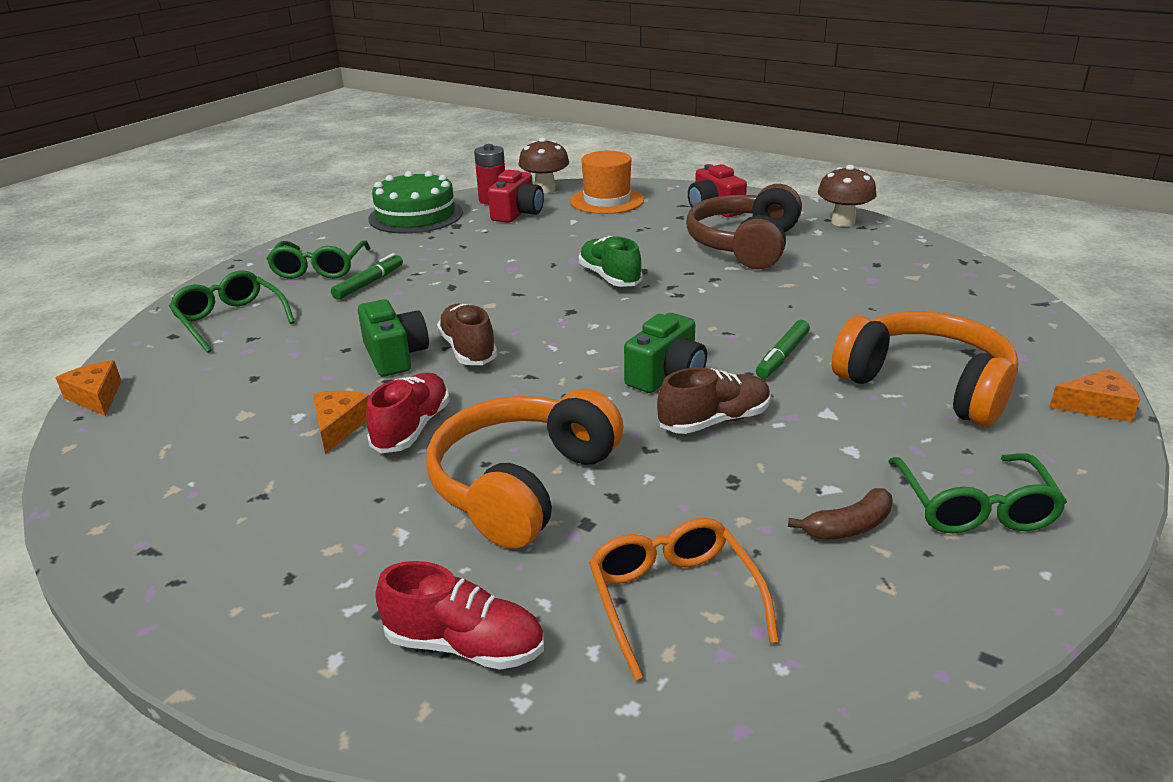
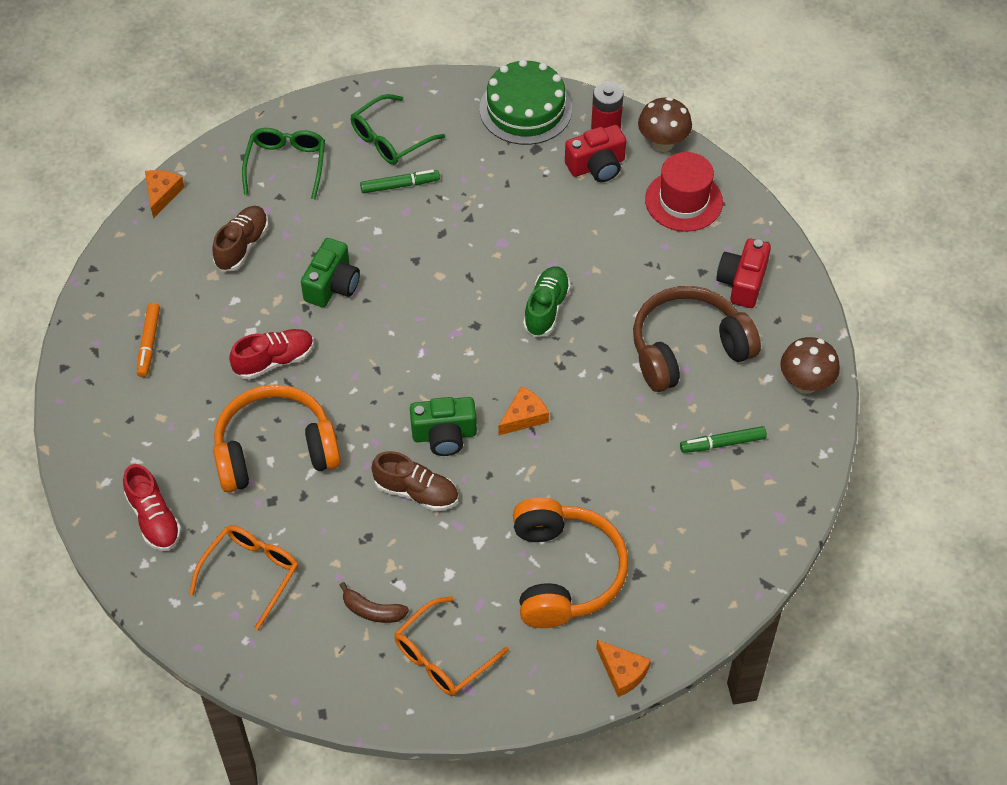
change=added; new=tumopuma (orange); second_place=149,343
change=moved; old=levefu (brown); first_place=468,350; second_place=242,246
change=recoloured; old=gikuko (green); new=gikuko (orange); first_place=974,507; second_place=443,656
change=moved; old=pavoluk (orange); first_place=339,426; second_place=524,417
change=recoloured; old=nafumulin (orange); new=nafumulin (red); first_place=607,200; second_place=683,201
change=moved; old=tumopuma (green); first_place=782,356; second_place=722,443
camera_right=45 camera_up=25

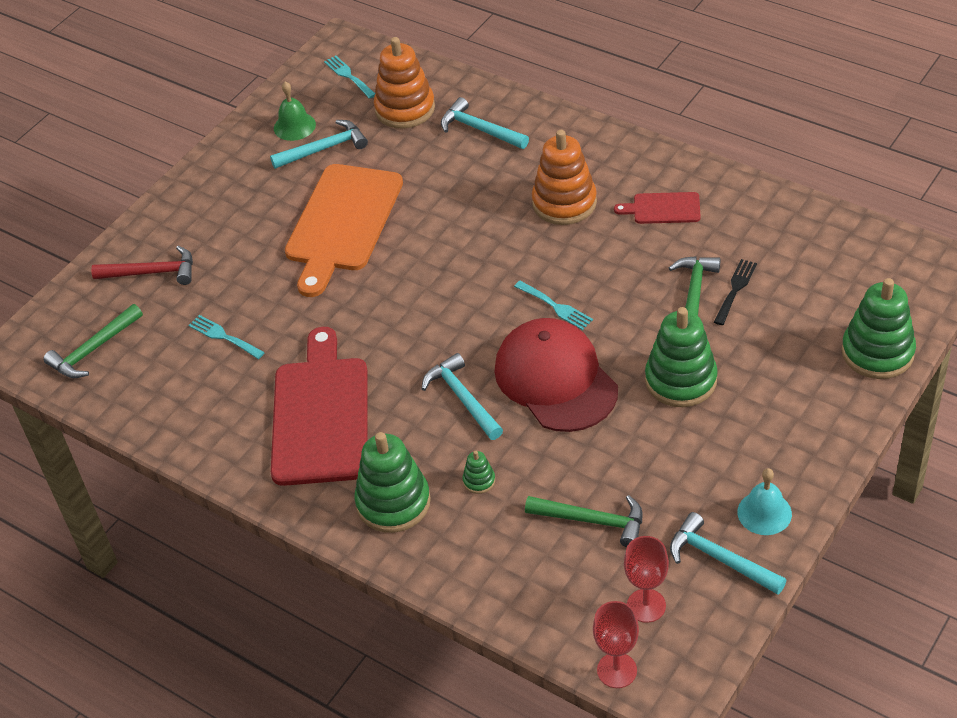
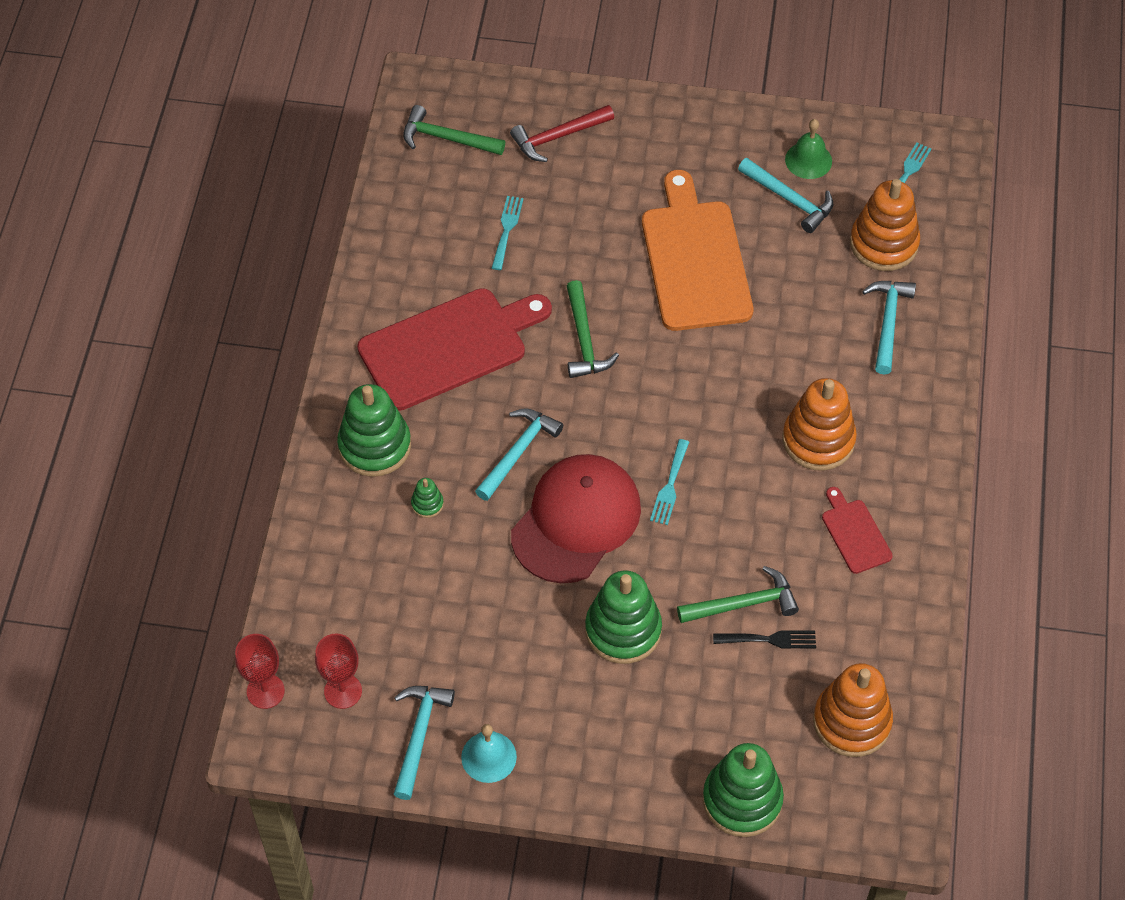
change=turned; old=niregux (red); first_place=152,272; second_place=558,137; degrees=90
change=moved; old=niregux (green); first_place=592,521; second_place=584,340
change=turned; old=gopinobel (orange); first_place=342,223; second_place=695,259; degrees=90
change=added; new=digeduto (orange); second_place=851,721
camera_right=60 camera_up=10

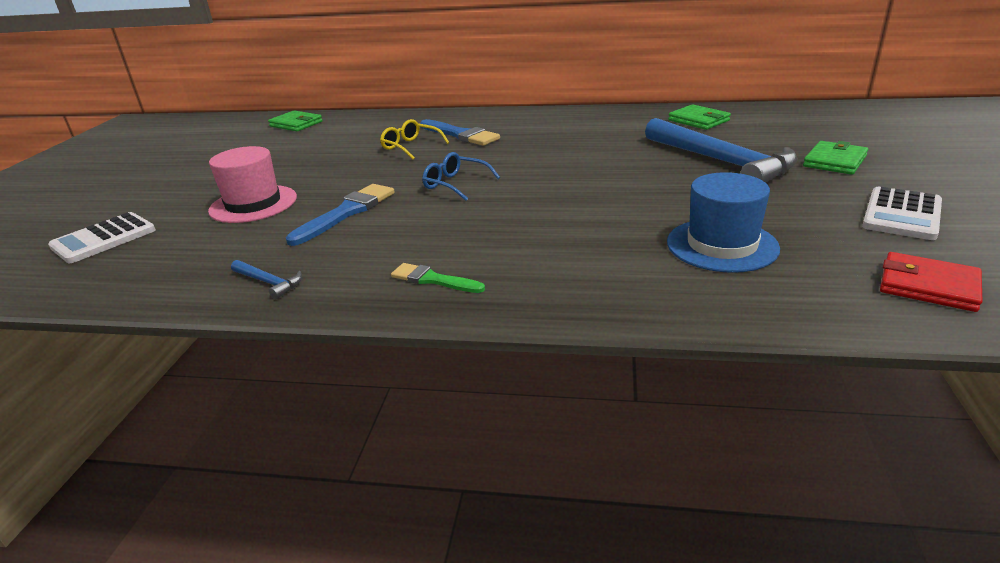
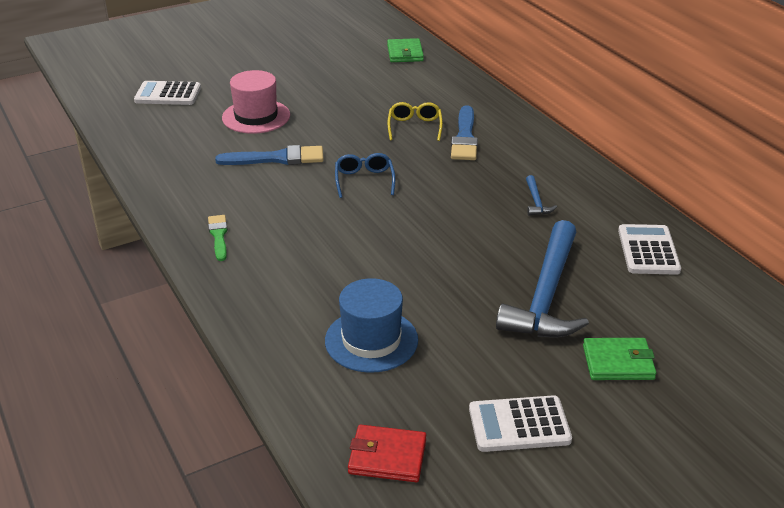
change=turned; old=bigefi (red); first_place=928,286; second_place=387,457; degrees=-75
change=moved; old=niregux (blue); first_place=269,282; second_place=536,202
change=replaced; old=bigefi (green); new=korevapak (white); first_place=698,120; second_place=648,250
camera_right=50 camera_up=5

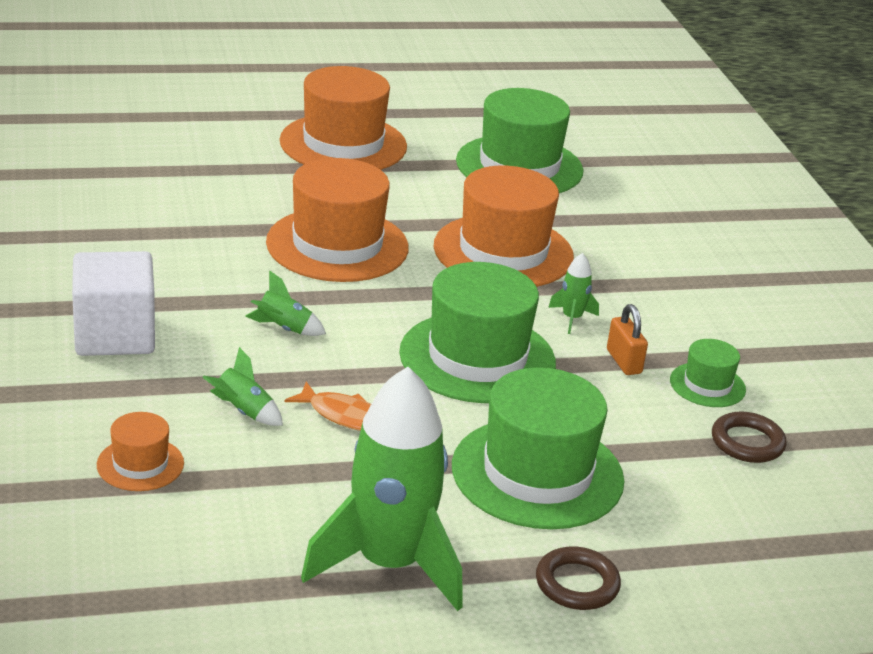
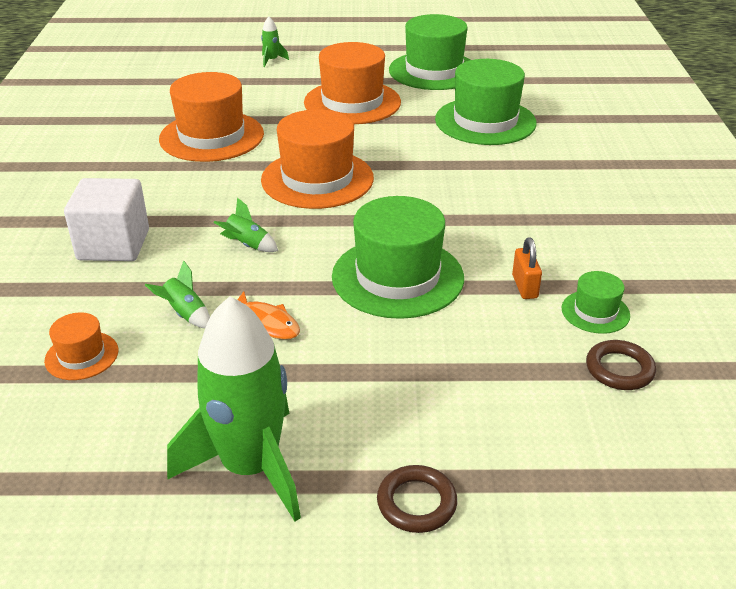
change=moved; old=nafumulin (orange); first_place=503,252; second_place=211,136
change=moved; old=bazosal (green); first_place=572,318; second_place=272,60
change=moved; old=nafumulin (green); first_place=537,473; second_place=434,71
camera_right=15 camera_up=5

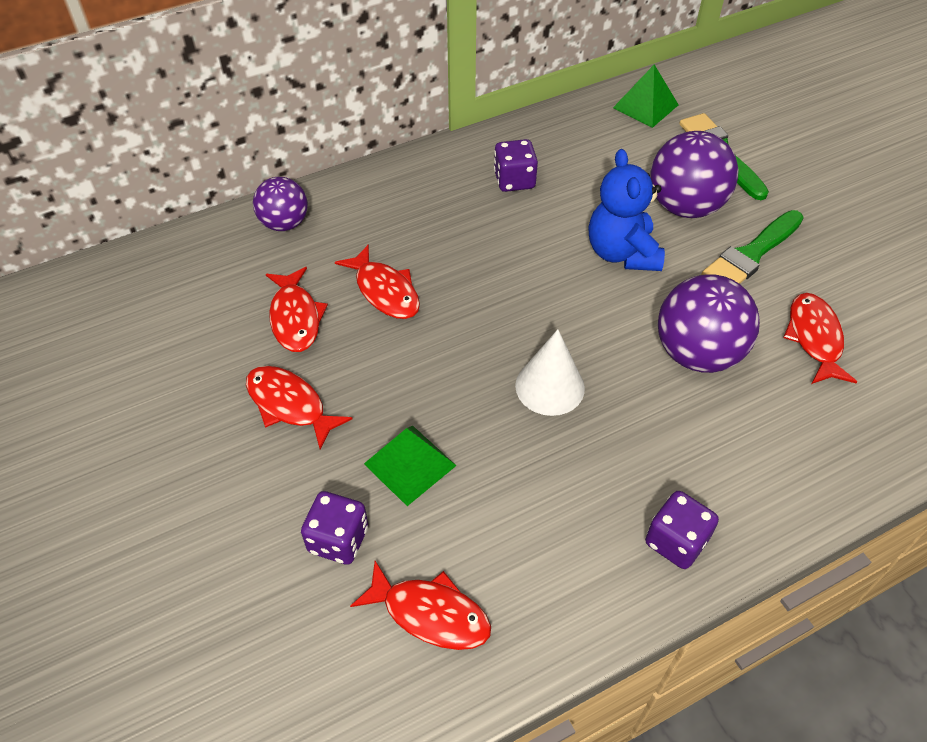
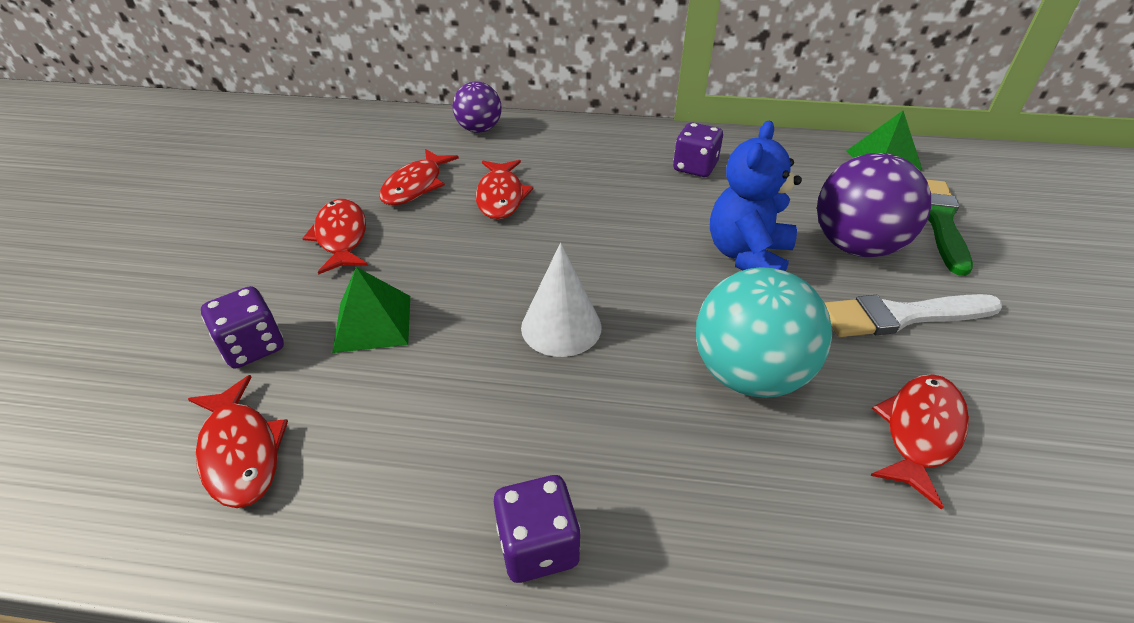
change=recoloured; old=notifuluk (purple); new=notifuluk (turquoise); first_place=697,353; second_place=748,374
change=recoloured; old=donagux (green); new=donagux (white); first_place=751,254; second_place=901,316
camera_right=35 camera_up=-10

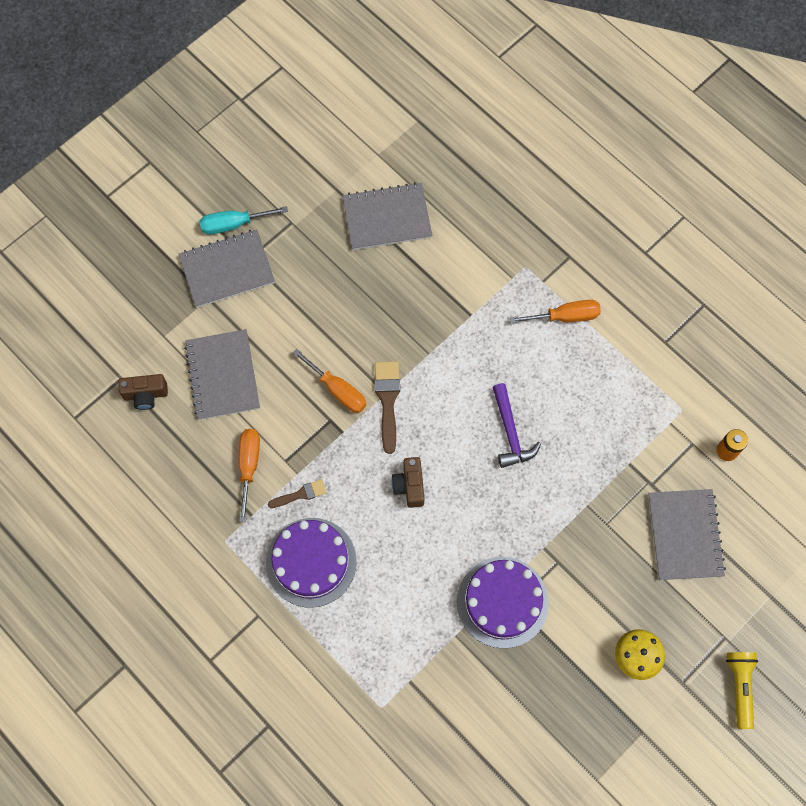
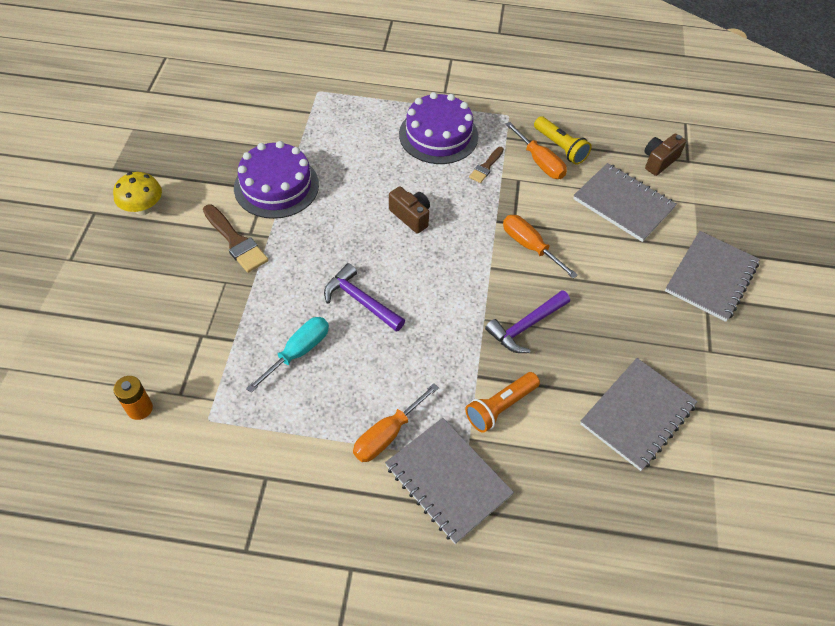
change=moved; old=donagux (brown); first_place=387,400; second_place=236,241
change=moved; old=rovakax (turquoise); first_place=233,224; second_place=298,352
change=moved; old=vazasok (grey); first_place=684,535; second_place=448,480
change=added; new=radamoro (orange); second_place=500,407
change=added; new=niregux (purple); second_place=526,326
change=turned; old=rovakax (orange); first_place=338,390; second_place=529,246; degrees=45
change=moved; old=radamoro (yellow); first_place=740,687; second_place=560,147
camera_right=140 camera_up=-15

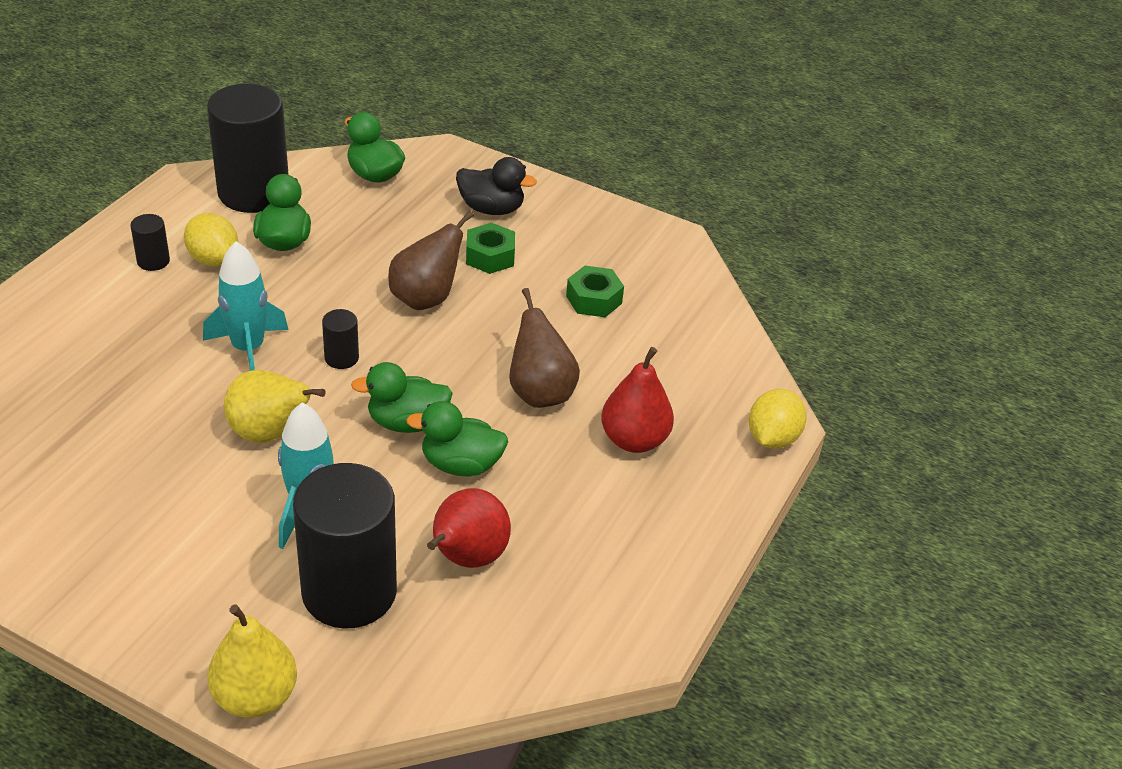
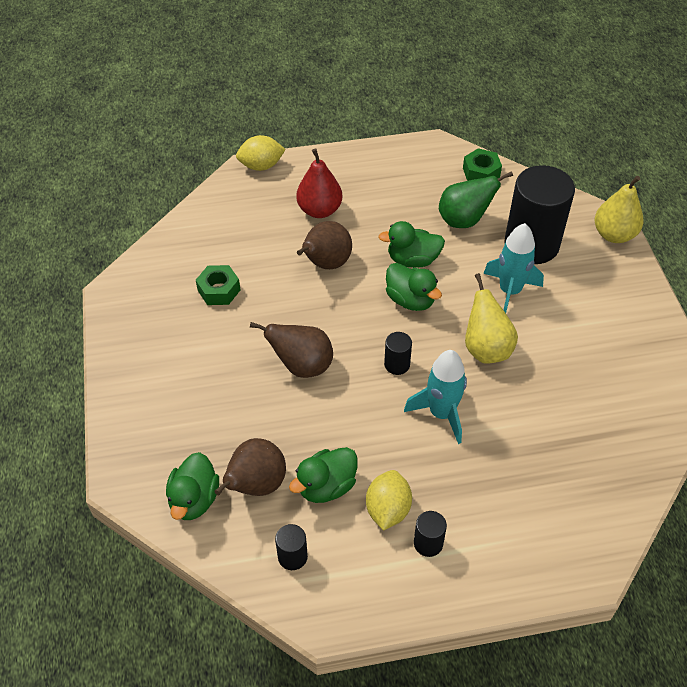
change=added; new=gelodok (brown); second_place=256,485
change=resized; old=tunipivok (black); first_place=253,193; second_place=292,556; factor=0.42
change=turned; old=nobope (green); first_place=461,464; second_place=413,260; degrees=120
change=recoloured; old=gelodok (red); new=gelodok (green); first_place=466,558; second_place=464,220
change=moved; old=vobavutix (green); first_place=490,256; second_place=481,172
change=removed; old=nobope (black); first_place=491,209
camera_right=-125 camera_up=10

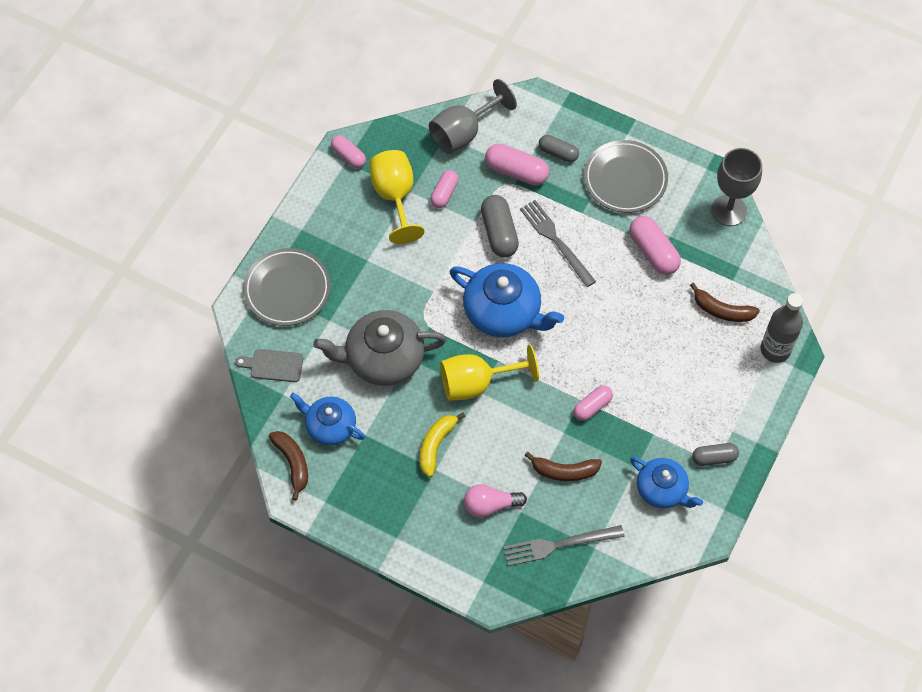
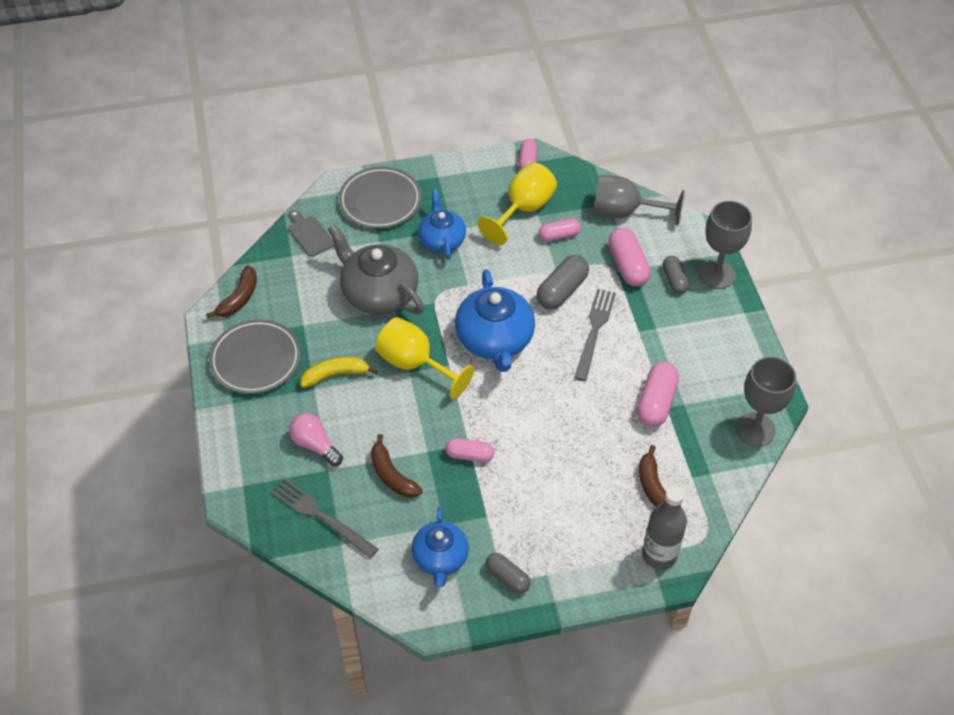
change=moved; old=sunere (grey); first_place=625,179; second_place=255,359
change=moved; old=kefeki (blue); first_place=330,426; second_place=442,240
change=added; new=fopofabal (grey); second_place=717,275
camera_right=50 camera_up=-10

